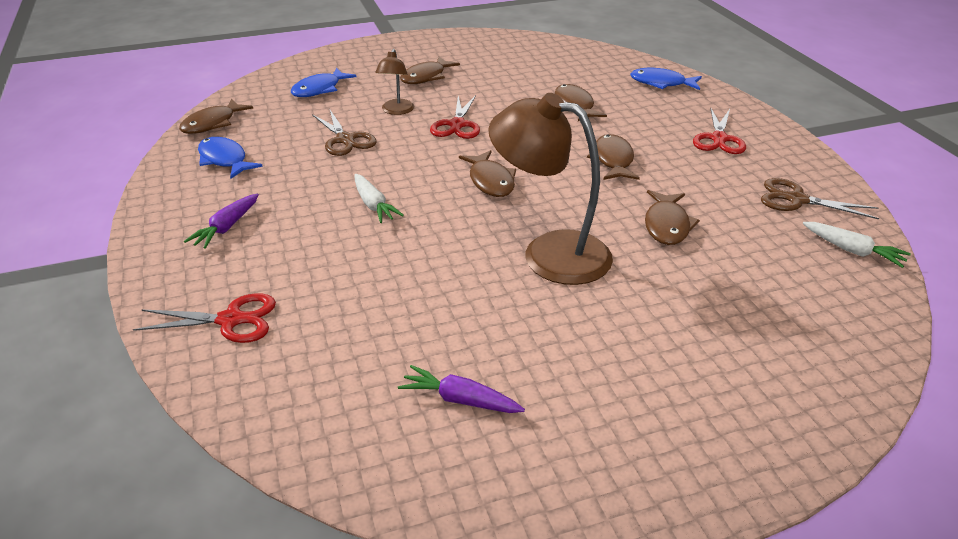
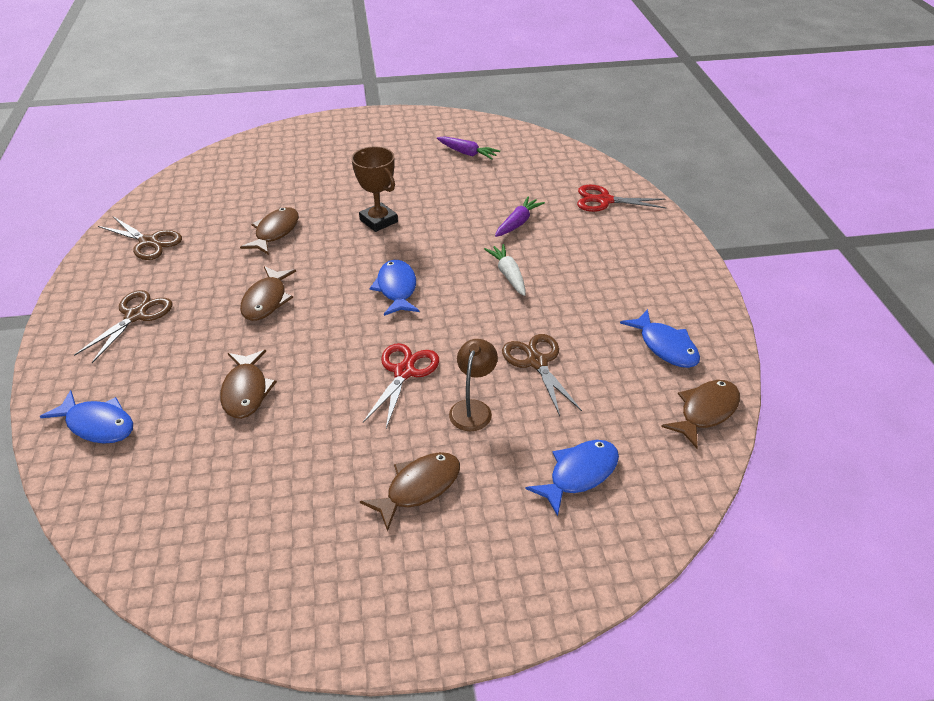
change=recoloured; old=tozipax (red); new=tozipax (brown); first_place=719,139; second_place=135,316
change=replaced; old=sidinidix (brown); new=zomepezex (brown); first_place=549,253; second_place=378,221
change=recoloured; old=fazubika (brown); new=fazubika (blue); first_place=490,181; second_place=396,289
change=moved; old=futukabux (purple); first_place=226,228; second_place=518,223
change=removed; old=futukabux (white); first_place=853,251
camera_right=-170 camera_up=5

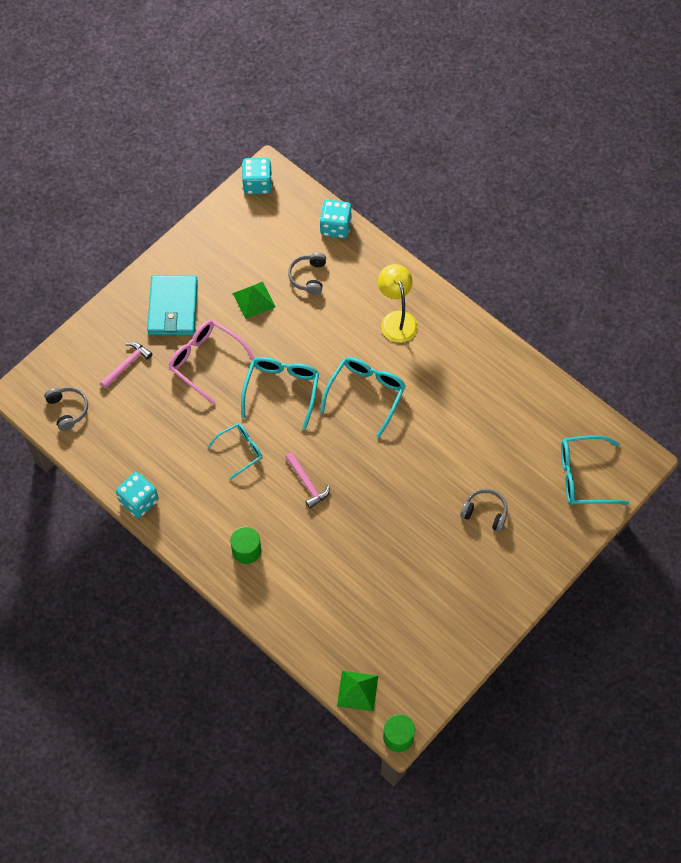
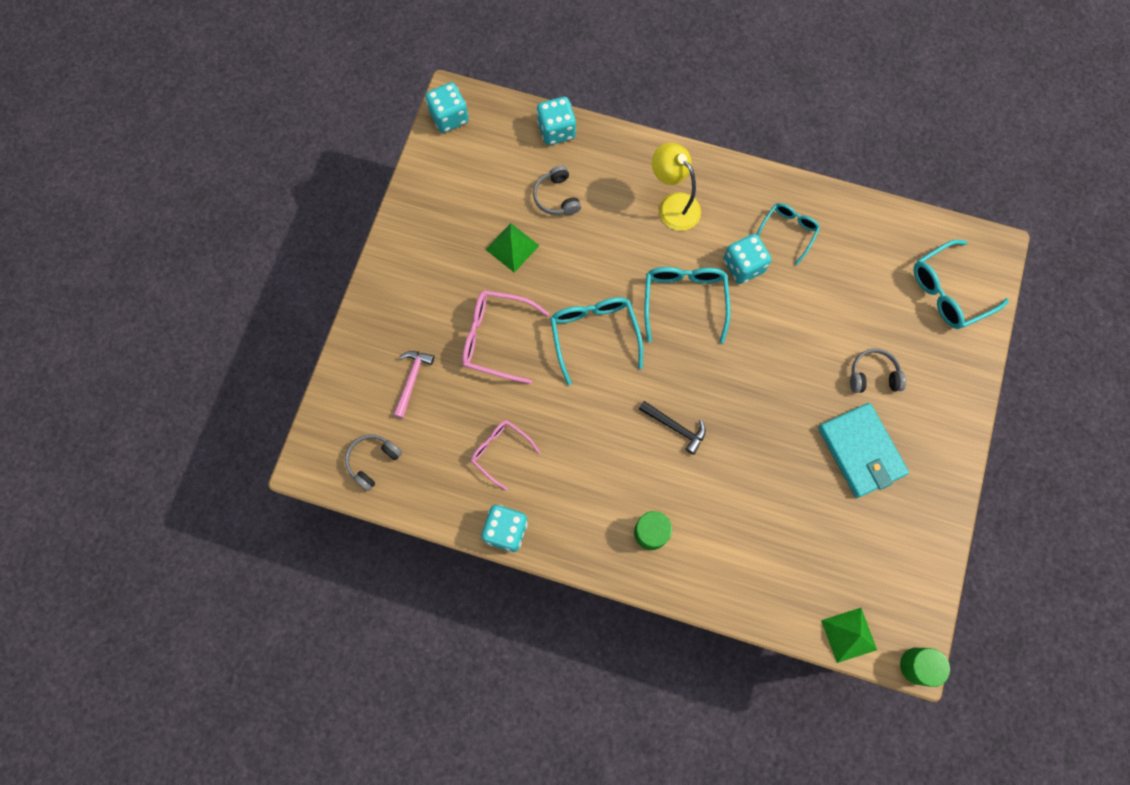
change=turned; old=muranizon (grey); first_place=68,410; second_place=373,461; degrees=-90
change=added; new=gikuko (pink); second_place=500,452
change=recoloured; old=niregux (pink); new=niregux (black); first_place=307,483; second_place=675,427
change=added; new=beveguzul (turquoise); second_place=743,266
change=moved; old=gikuko (turquoise); first_place=240,451; second_place=788,231
change=moved; old=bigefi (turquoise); first_place=173,308; second_place=861,451
camera_right=-25 camera_up=10

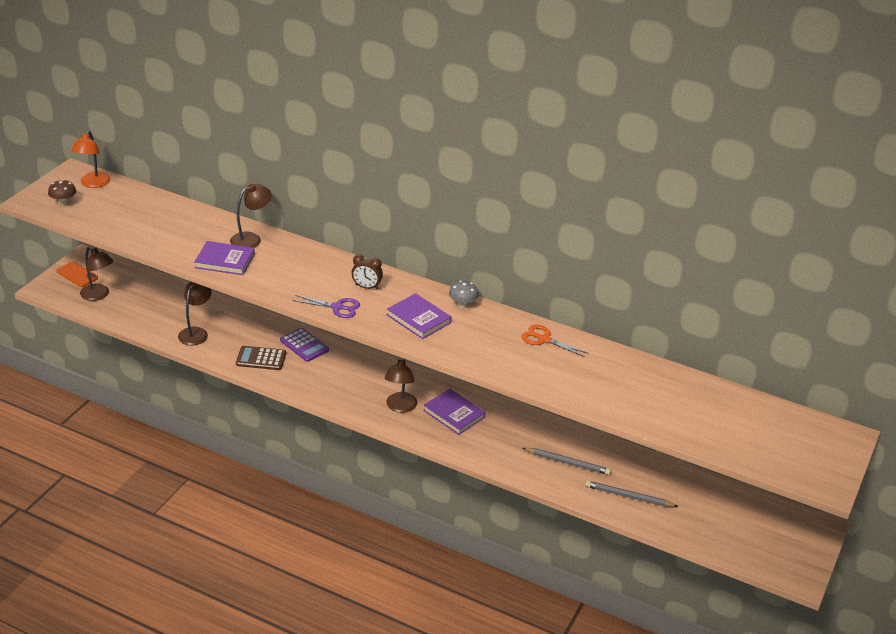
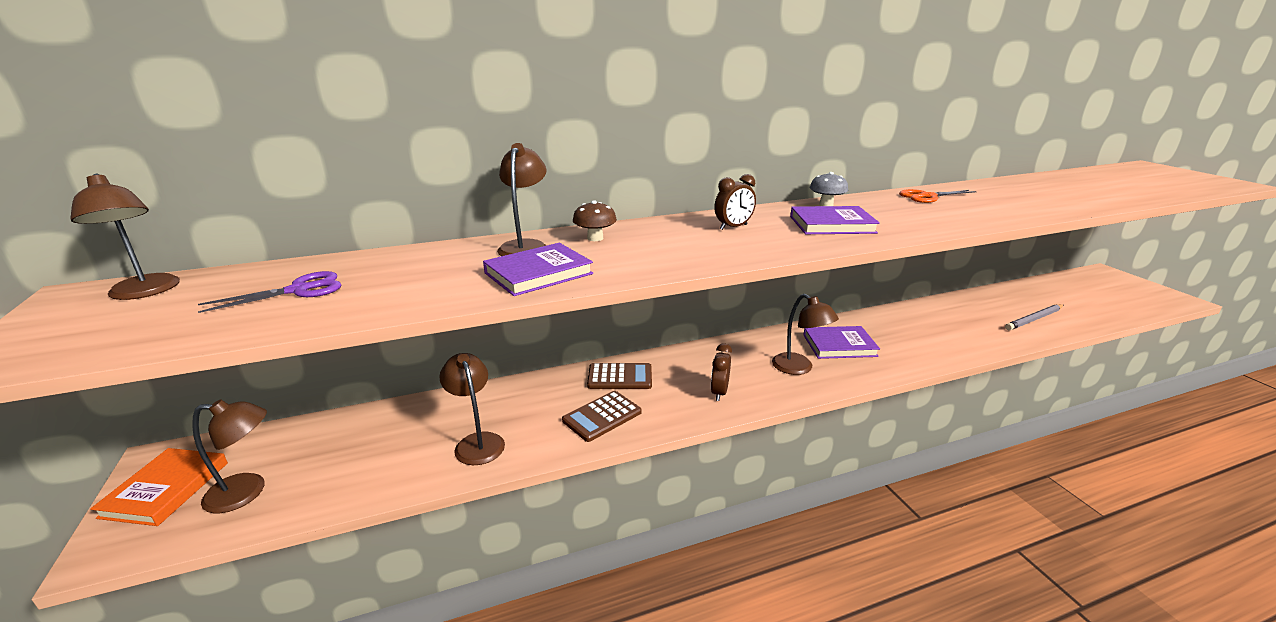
change=recoloured; old=sidinidix (orange); new=sidinidix (brown); first_place=93,184; second_place=146,292
change=replaced; old=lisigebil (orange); new=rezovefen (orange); first_place=77,274; second_place=166,489
change=moved; old=tozipax (purple); first_place=337,307; second_place=299,290
change=moved; old=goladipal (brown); first_place=63,202; second_place=595,238
change=recoloured; old=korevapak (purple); new=korevapak (brown); first_place=304,345; second_place=620,377
change=added; new=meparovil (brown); second_place=719,392
change=removed; old=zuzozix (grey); first_place=567,463
camera_right=-45 camera_up=-10

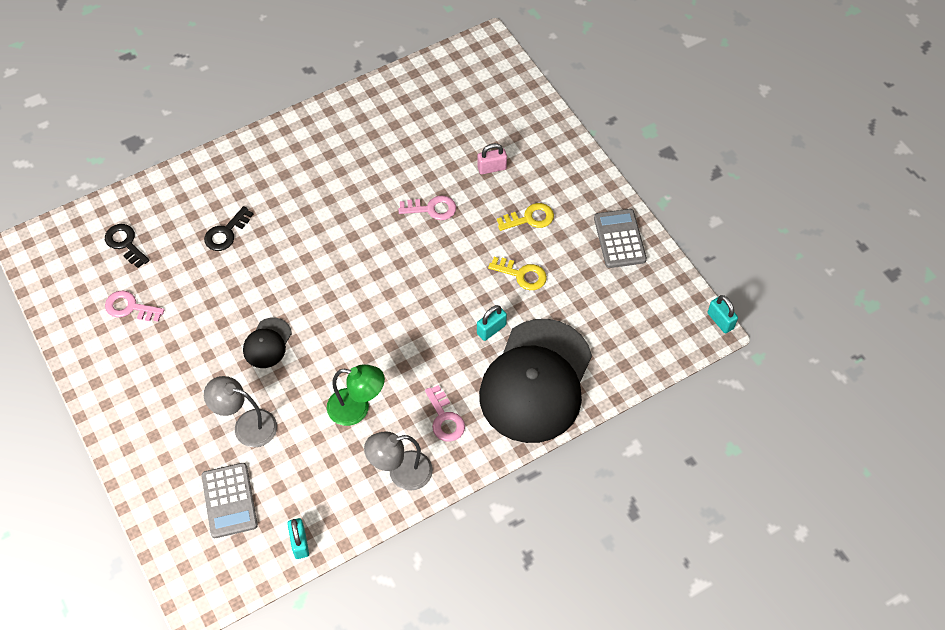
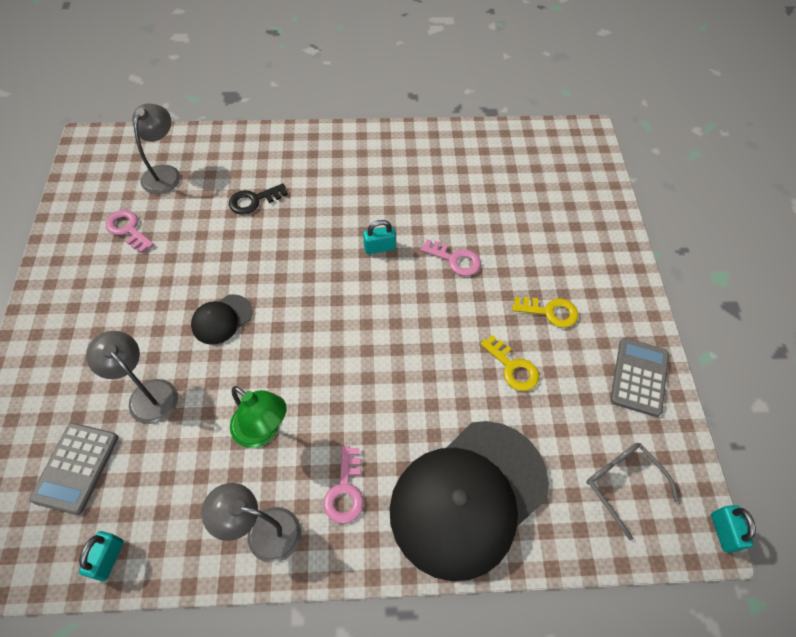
change=replaced; old=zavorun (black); new=sidinidix (grey); first_place=125,243; second_place=164,173
change=moved; old=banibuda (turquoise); first_place=491,329; second_place=379,247
change=added; new=gikuko (grey); second_place=623,484
change=removed; old=banibuda (pink); first_place=492,168
camera_right=25 camera_up=0

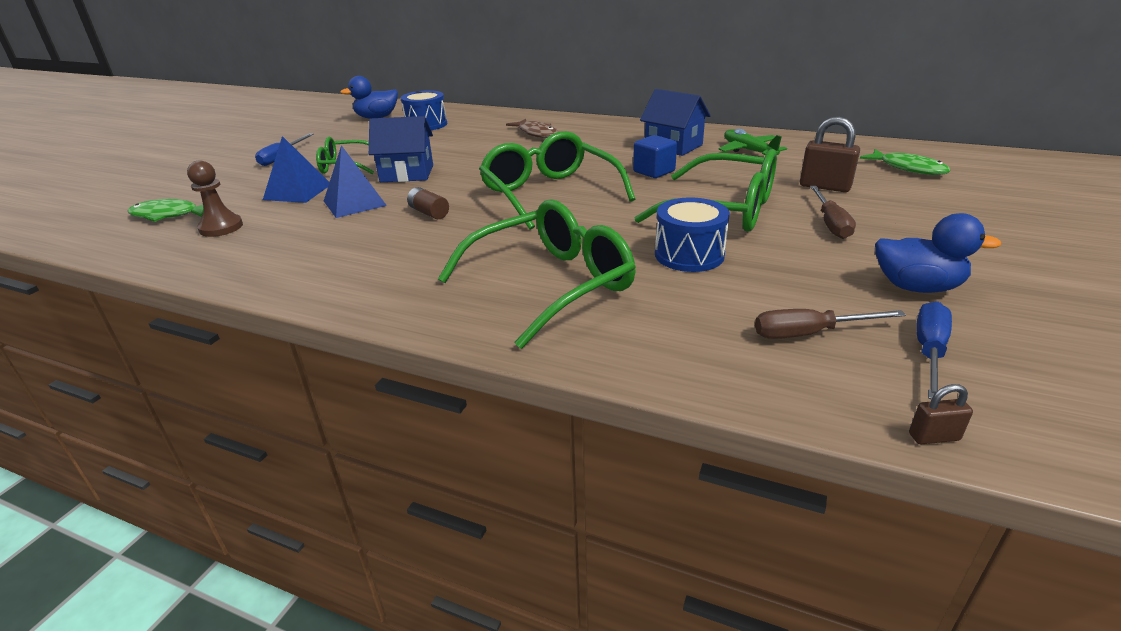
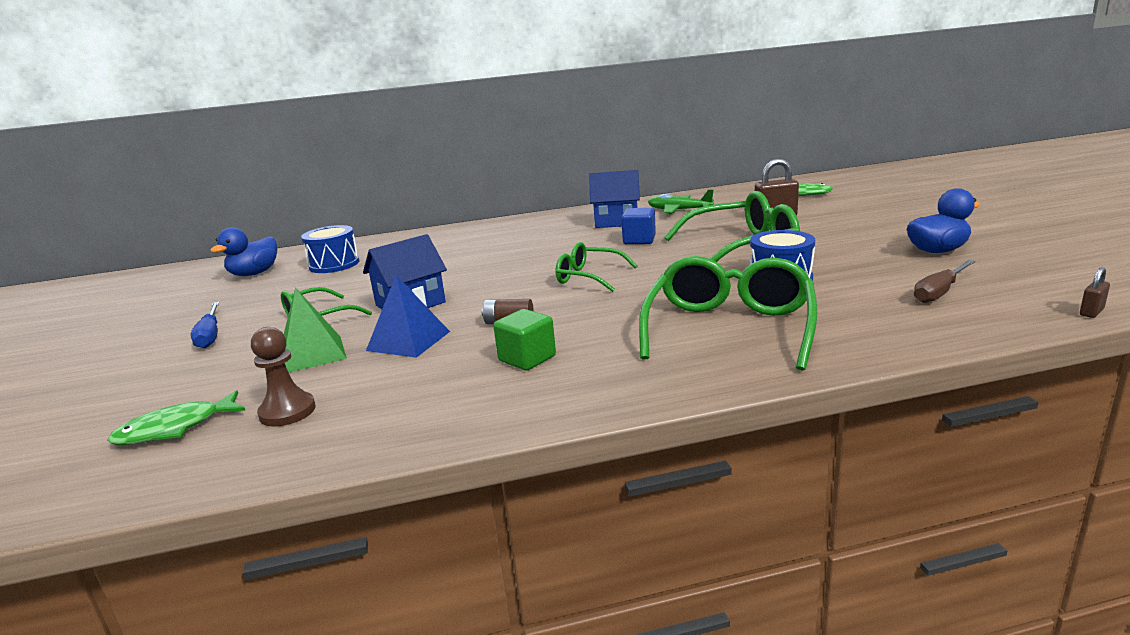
change=recoloured; old=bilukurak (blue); new=bilukurak (green); first_place=298,191; second_place=312,354
change=added; new=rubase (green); second_place=527,358
change=resized; old=gikuko (green); first_place=550,194; second_place=589,277; factor=0.58
change=removed; old=fazubika (brown); first_place=536,133
change=removed; old=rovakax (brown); first_place=830,223
change=removed; old=rovakax (blue); first_place=929,351
camera_right=-35 camera_up=-10

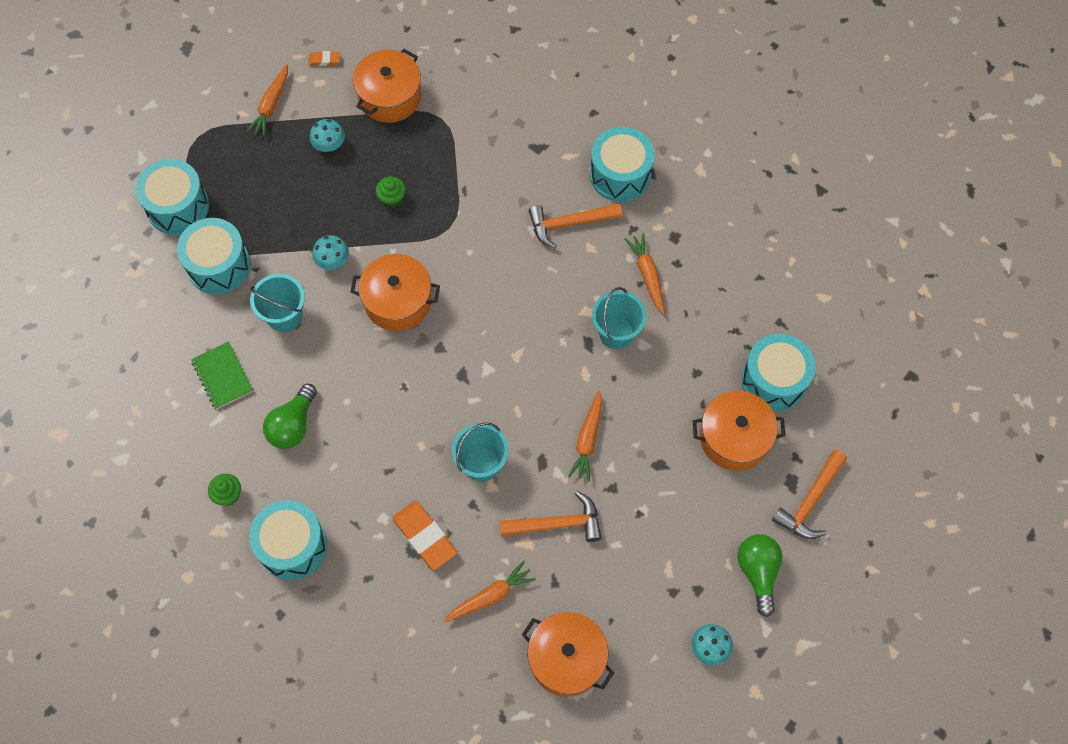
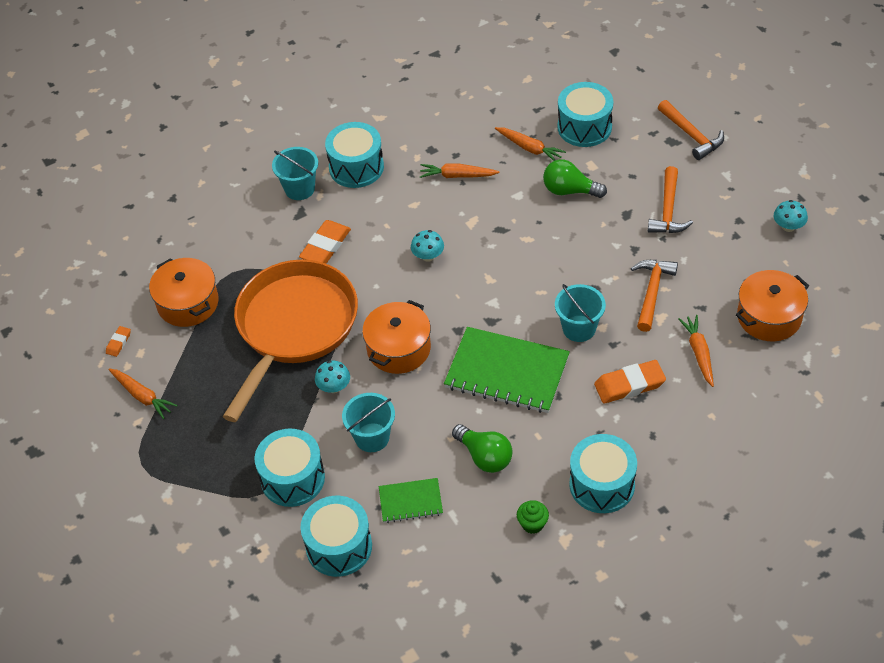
change=replaced; old=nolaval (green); new=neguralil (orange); first_place=392,198; second_place=294,327
change=moved; old=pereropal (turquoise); first_place=616,333; second_place=299,189
change=added; new=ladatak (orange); second_place=325,246
change=moved; old=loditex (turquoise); first_place=178,207; second_place=339,546
change=moved; old=goladipal (turquoise); first_place=329,145; second_place=428,256
change=added; new=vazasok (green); second_place=507,372
change=moved; old=futukabux (orange); first_place=587,440; second_place=529,148
change=moved; old=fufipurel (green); first_place=758,572; second_place=569,190
change=moved; old=niregux (orange); first_place=569,224; second_place=668,210
change=removed; old=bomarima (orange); first_place=734,438
camera_right=-65 camera_up=-15

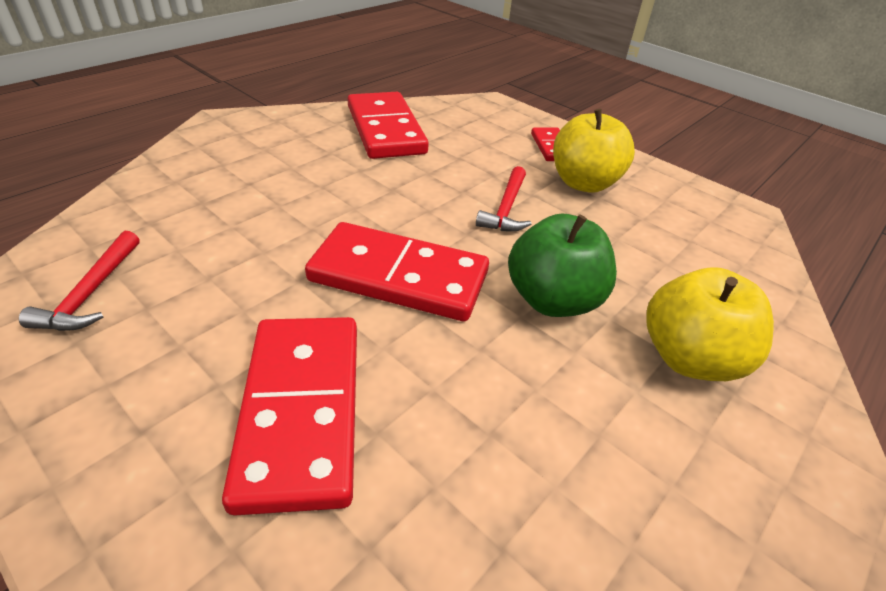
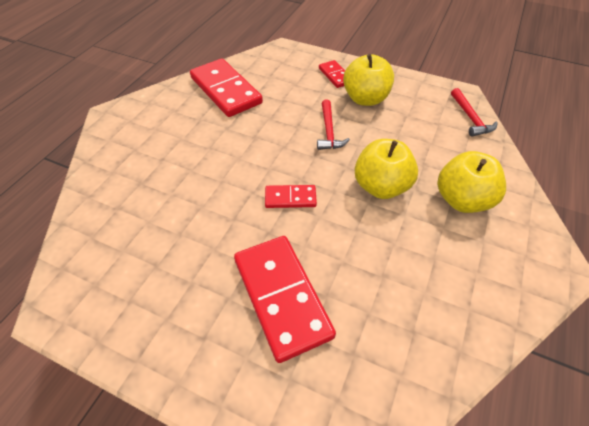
change=resized; old=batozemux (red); first_place=399,276; second_place=290,198; factor=0.5
change=recoloured; old=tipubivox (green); new=tipubivox (yellow); first_place=553,300; second_place=381,186
change=moved; old=niregux (red); first_place=91,293; second_place=470,118
camera_right=-15 camera_up=10

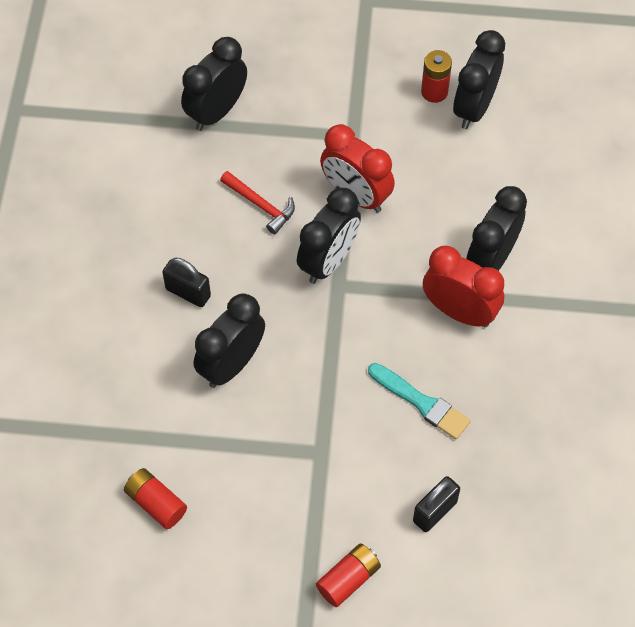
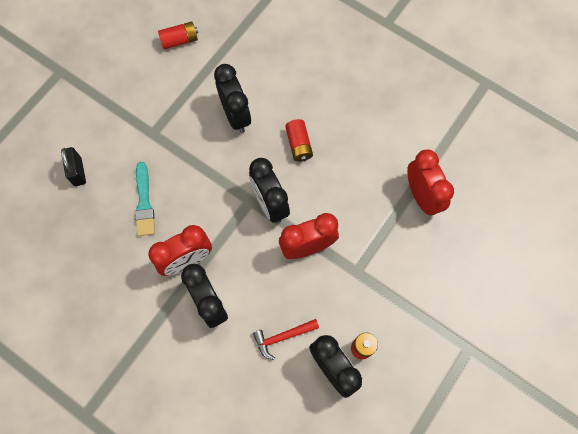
change=turned; old=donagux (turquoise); first_place=421,403; second_place=144,203; degrees=-75
change=moved; old=niregux (red); first_place=260,205; second_place=282,337
change=moved; old=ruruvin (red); first_place=348,579; second_place=298,145
change=recoloured; old=meparovil (black); new=meparovil (red); first_place=216,112; second_place=421,196
change=removed; old=banibuda (black); first_place=188,292
camera_right=120 camera_up=10

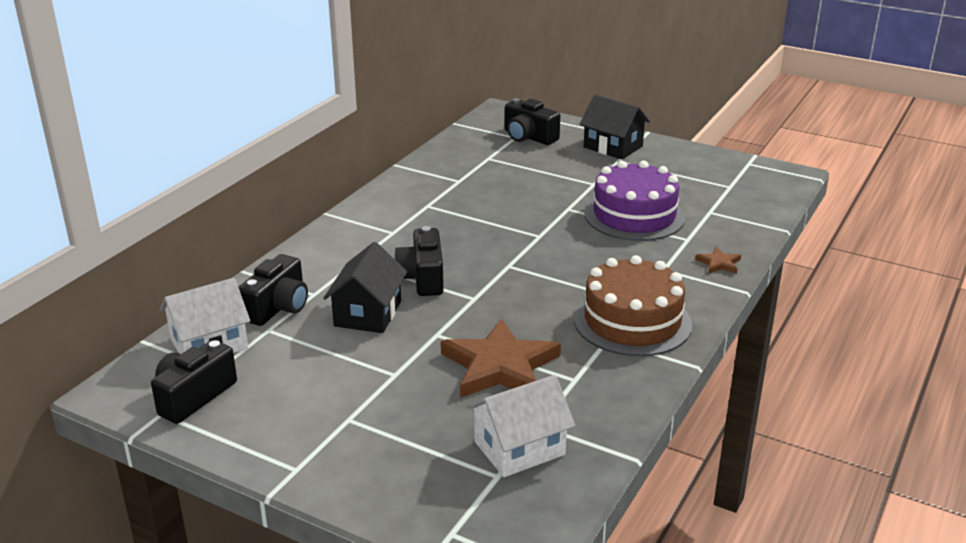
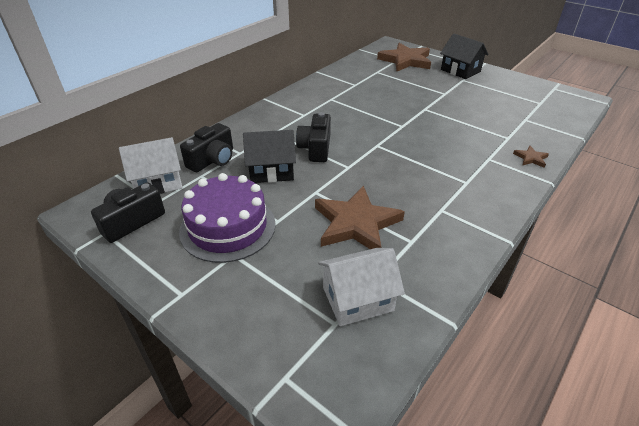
change=moved; old=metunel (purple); first_place=634,215; second_place=228,227
change=turned; old=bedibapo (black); first_place=368,313; second_place=271,171; degrees=60
change=replaced; old=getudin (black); new=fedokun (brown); first_place=529,137; second_place=405,60
change=removed; old=metunel (brown); first_place=632,321
camera_right=10 camera_up=10

